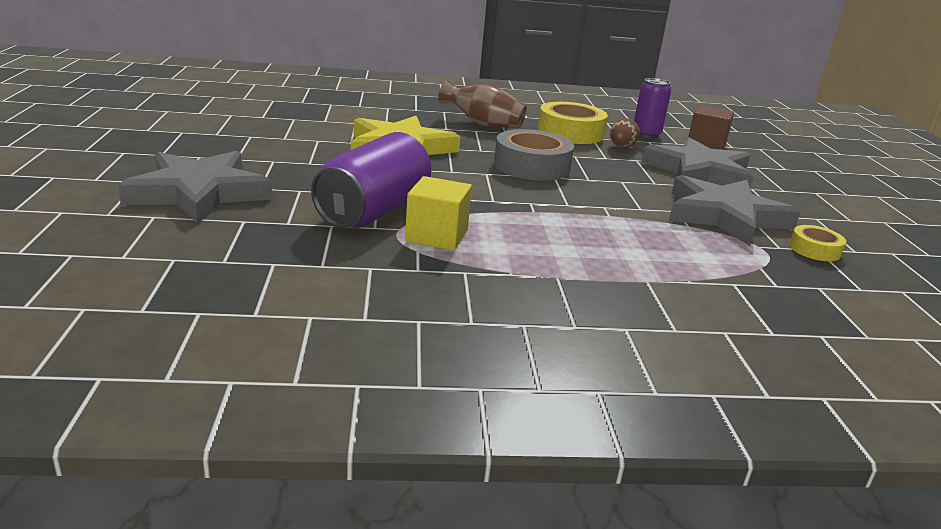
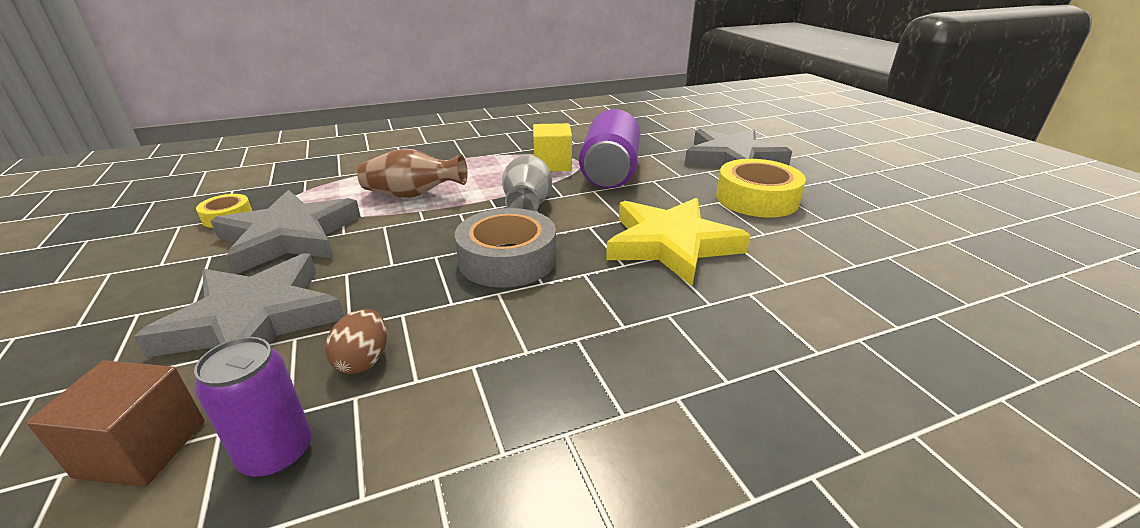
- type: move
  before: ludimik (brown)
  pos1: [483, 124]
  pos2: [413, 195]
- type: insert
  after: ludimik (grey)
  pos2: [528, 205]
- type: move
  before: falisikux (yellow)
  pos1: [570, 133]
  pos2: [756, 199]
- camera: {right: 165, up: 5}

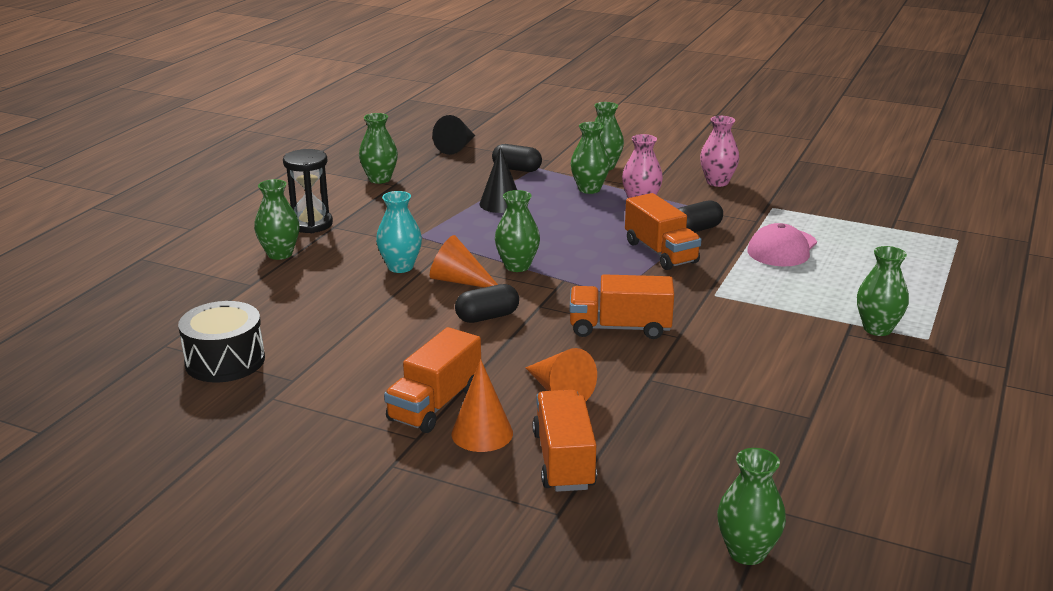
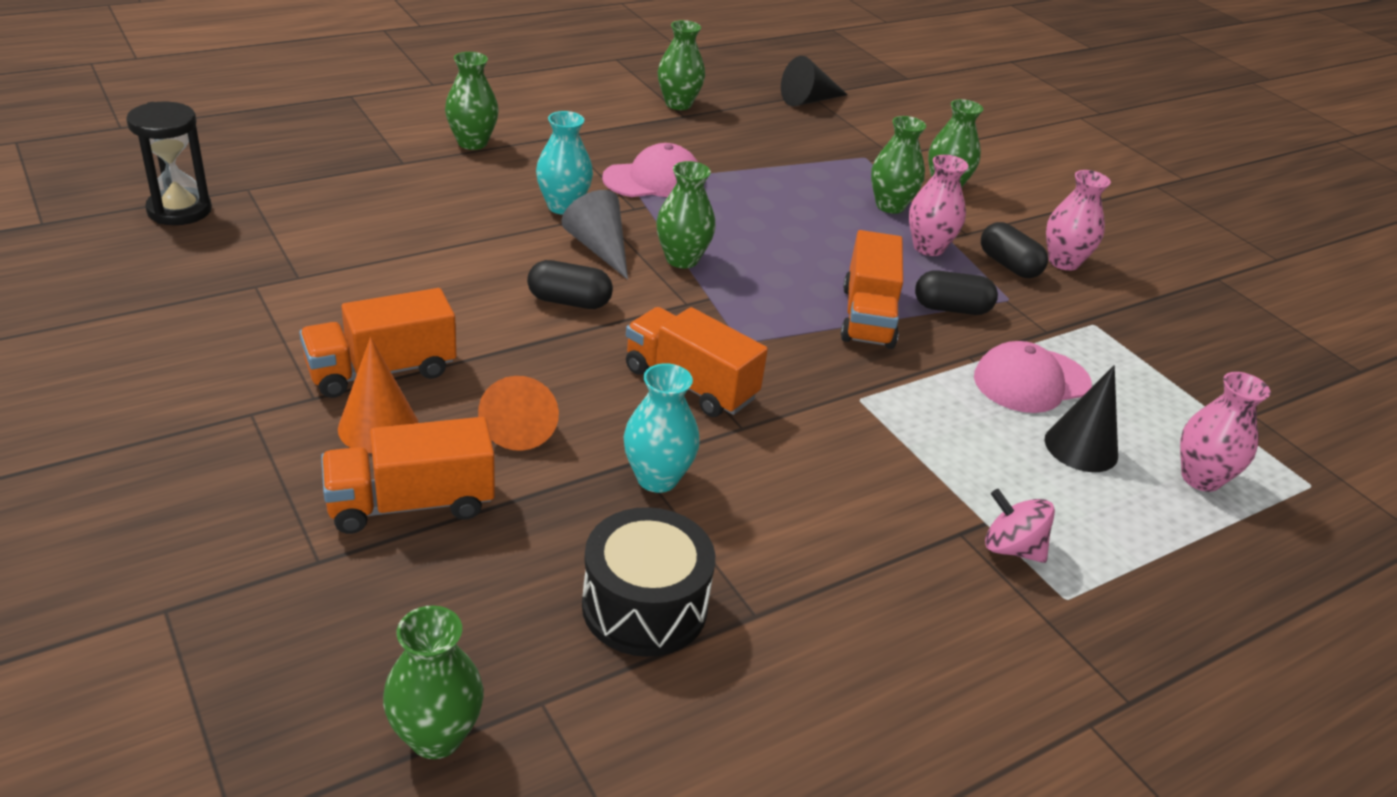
- type: move
  before: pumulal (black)
  pos1: [311, 224]
  pos2: [179, 210]
- type: rotate
  before: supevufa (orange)
  pos1: [563, 460]
  pos2: [411, 504]
  turn: -135
- type: recolor
  before: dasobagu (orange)
  after: dasobagu (grey)
  pos1: [460, 281]
  pos2: [599, 248]
- type: move
  before: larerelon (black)
  pos1: [225, 361]
  pos2: [644, 606]
- type: insert
  after: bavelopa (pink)
  pos2: [653, 180]
- type: insert
  after: ludimik (turquoise)
  pos2: [657, 478]
- type: move
  before: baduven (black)
  pos1: [517, 169]
  pos2: [1009, 265]
- type: replace
  before: ludimik (green)
  after: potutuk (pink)
  pos1: [877, 329]
  pos2: [1011, 548]
- type: move
  before: dasobagu (black)
  pos1: [500, 204]
  pos2: [1081, 447]
- type: insert
  after: ludimik (pink)
  pos2: [1200, 478]
- camera: {right: 30, up: 10}

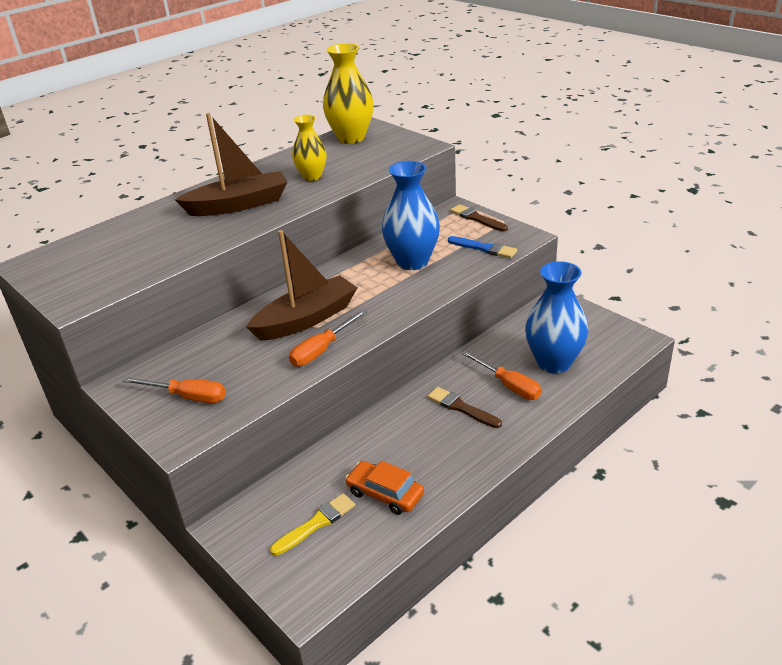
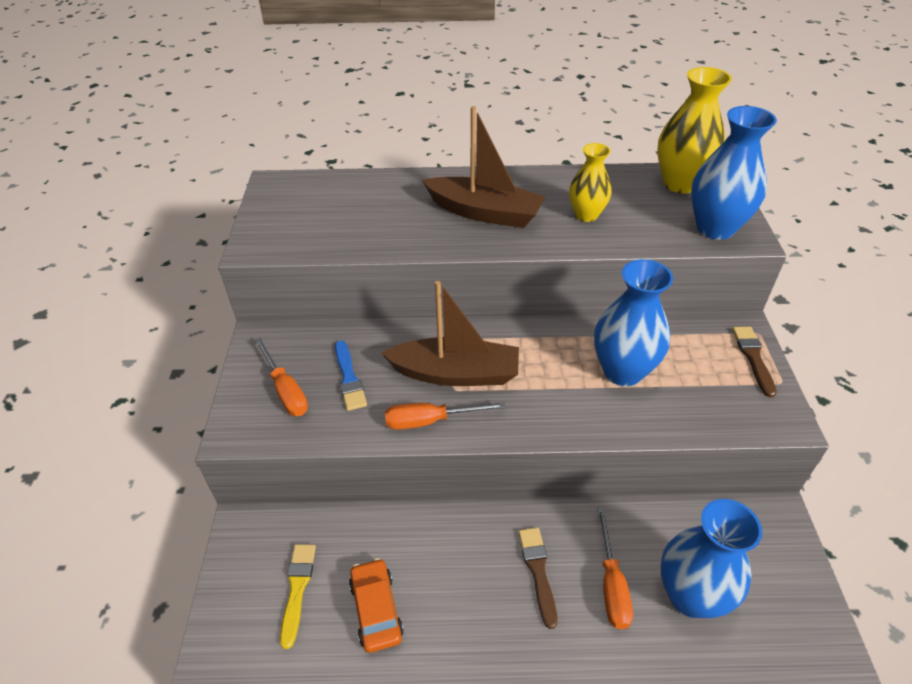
- type: rotate
  before: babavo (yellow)
  pos1: [316, 524]
  pos2: [297, 589]
  turn: -90
- type: move
  before: babavo (blue)
  pos1: [484, 248]
  pos2: [349, 378]
- type: insert
  after: ludimik (blue)
  pos2: [715, 228]
- camera: {right: 40, up: 10}

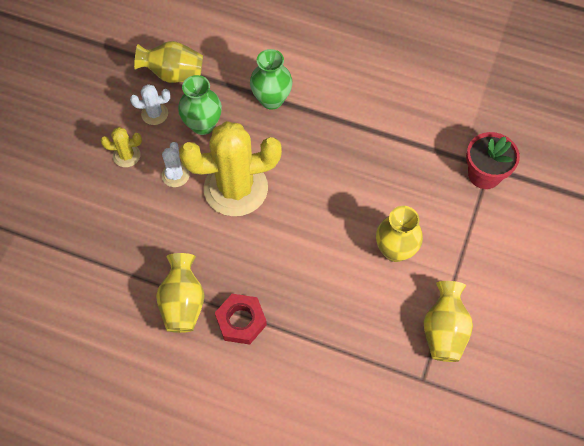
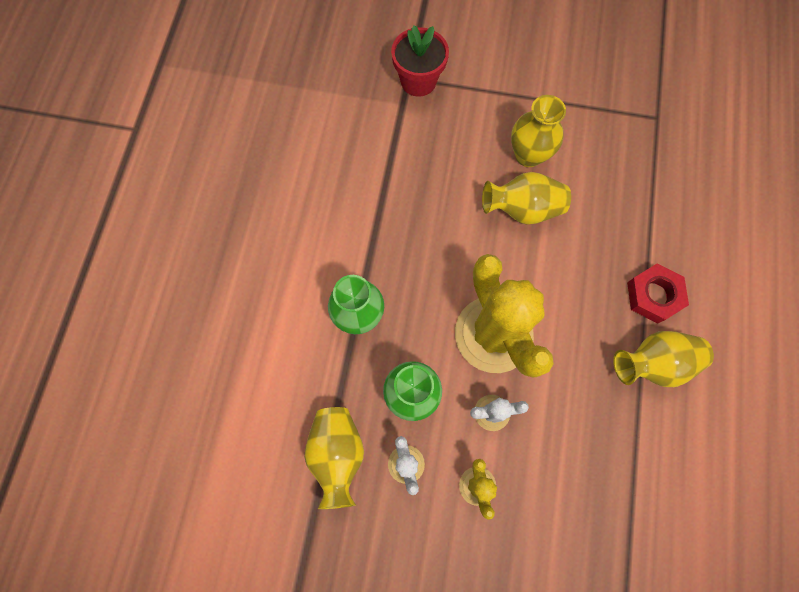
- type: move
  before: ludimik (yellow)
  pos1: [444, 331]
  pos2: [522, 209]
- camera: {right: -100, up: 10}

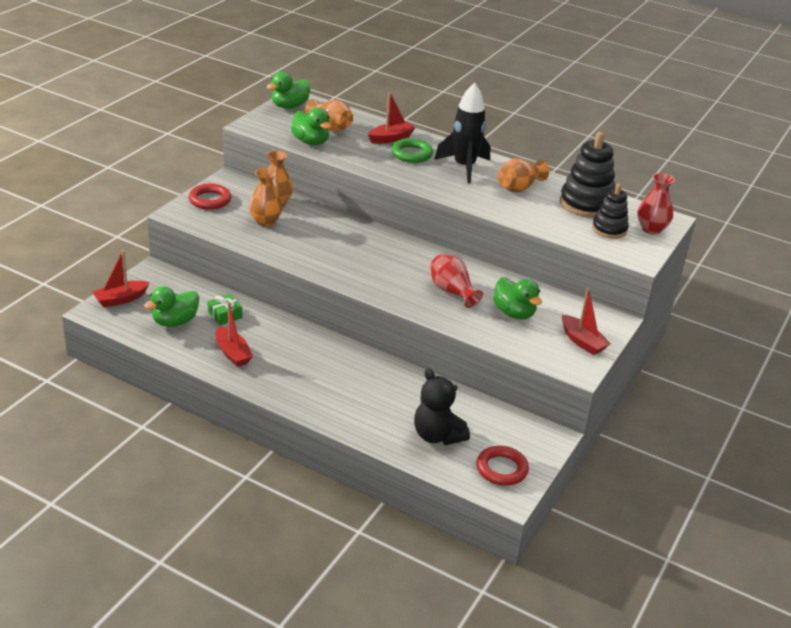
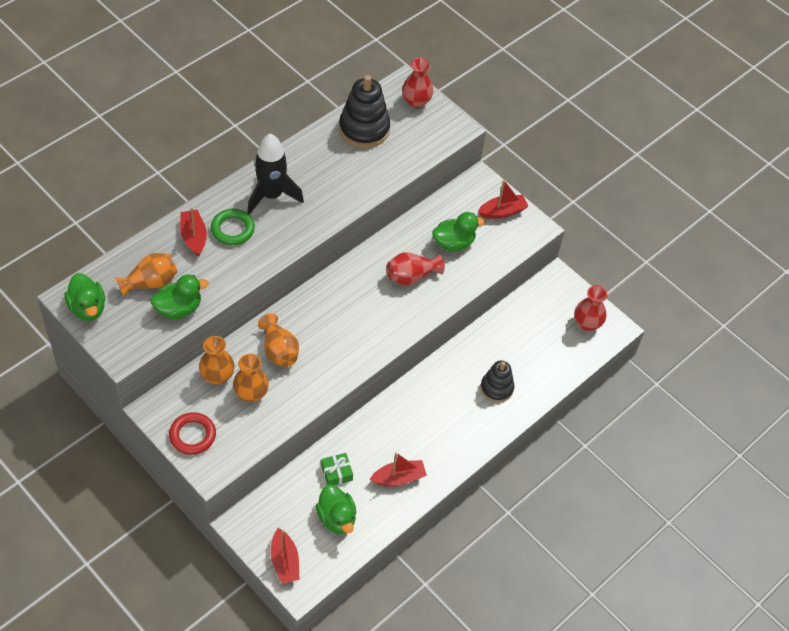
- type: move
  before: ludimik (orange)
  pos1: [519, 187]
  pos2: [279, 350]
- type: move
  before: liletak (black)
  pos1: [609, 229]
  pos2: [496, 388]
- type: replace
  before: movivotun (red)
  after: ludimik (red)
  pos1: [501, 469]
  pos2: [587, 323]
- type: delete
  before: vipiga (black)
  pos1: [437, 435]
- camera: {right: -75, up: 20}

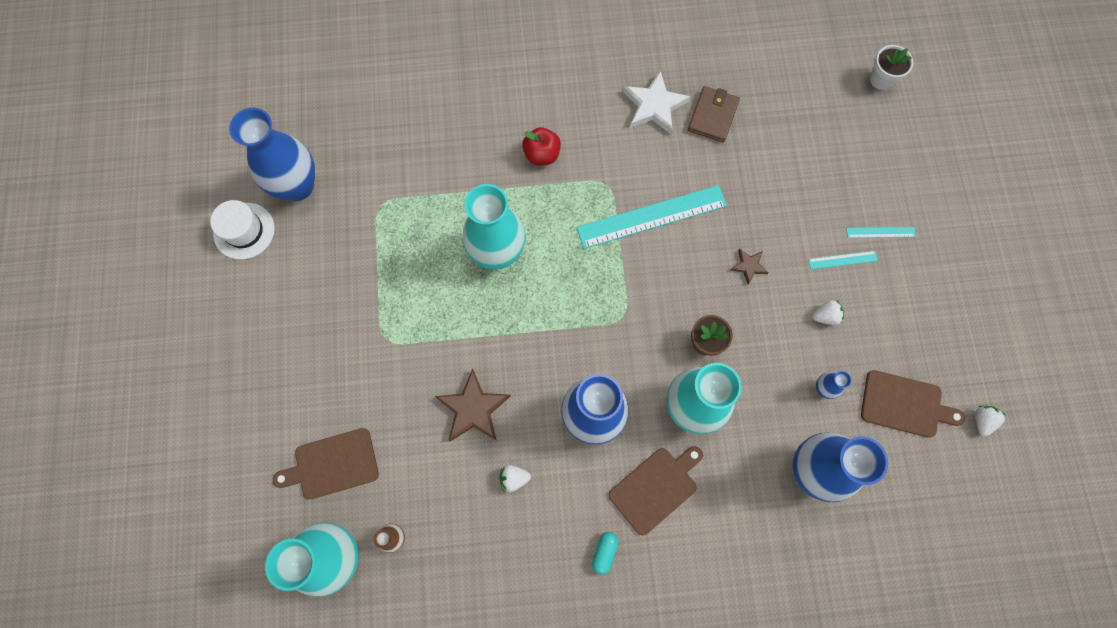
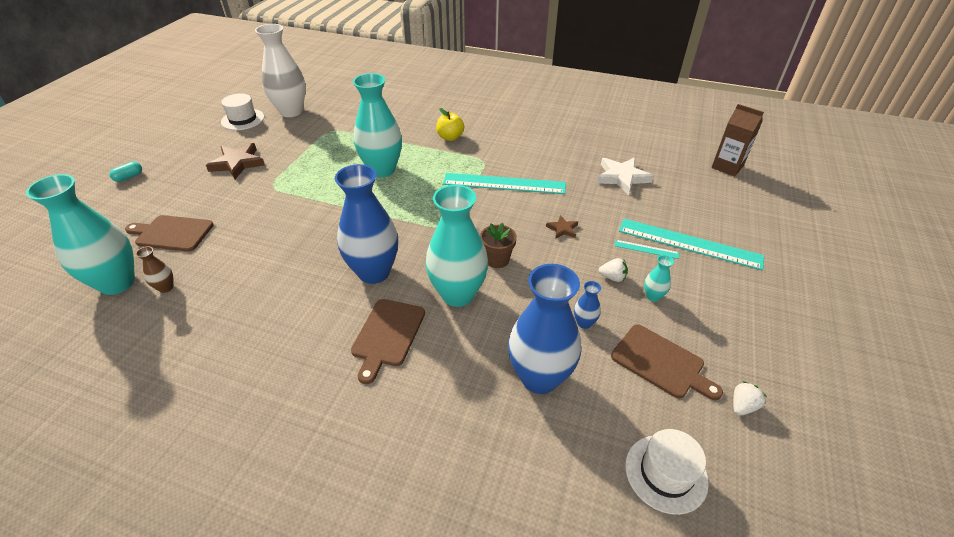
- type: move
  before: baduven (turquoise)
  pos1: [604, 552]
  pos2: [129, 177]
- type: move
  before: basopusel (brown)
  pos1: [473, 409]
  pos2: [237, 163]
- type: recolor
  before: ludimik (blue)
  after: ludimik (white)
  pos1: [297, 186]
  pos2: [291, 111]
- type: rotate
  before: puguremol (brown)
  pos1: [655, 488]
  pos2: [387, 335]
  turn: 120
- type: recolor
  before: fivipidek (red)
  after: fivipidek (yellow)
  pos1: [542, 154]
  pos2: [450, 137]
- type: move
  before: basopusel (white)
  pos1: [654, 106]
  pos2: [622, 177]
- type: resize
  before: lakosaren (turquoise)
  pos1: [880, 232]
  pos2: [689, 243]
  scale: 2.24
- type: insert
  after: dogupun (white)
  pos2: [666, 473]
- type: insert
  after: ludimik (turquoise)
  pos2: [653, 296]
- type: replace
  before: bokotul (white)
  after: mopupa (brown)
  pos1: [881, 79]
  pos2: [727, 167]
- type: delete
  before: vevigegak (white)
  pos1: [514, 478]
- type: delete
  before: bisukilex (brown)
  pos1: [712, 116]
- camera: {right: 25, up: -30}

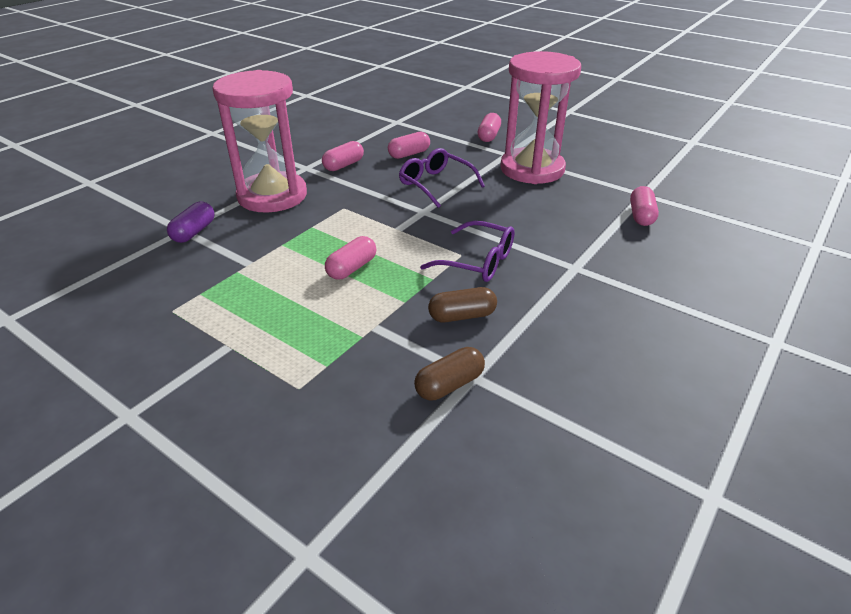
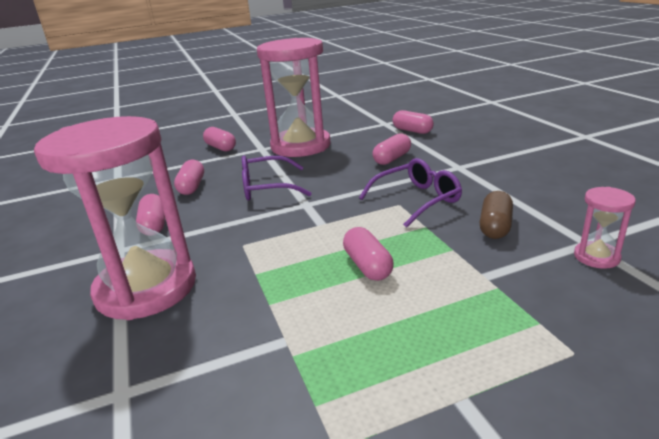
- type: insert
  after: baduven (pink)
  pos2: [392, 159]
- type: replace
  before: baduven (brown)
  after: pumulal (pink)
  pos1: [449, 385]
  pos2: [596, 257]
- type: delete
  before: baduven (purple)
  pos1: [194, 232]
- camera: {right: -55, up: -10}

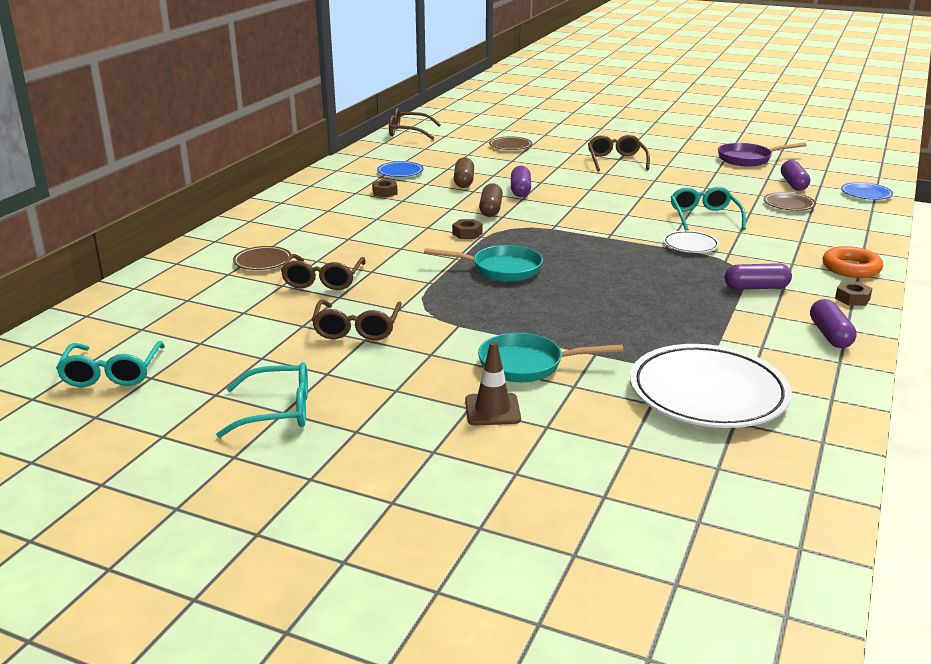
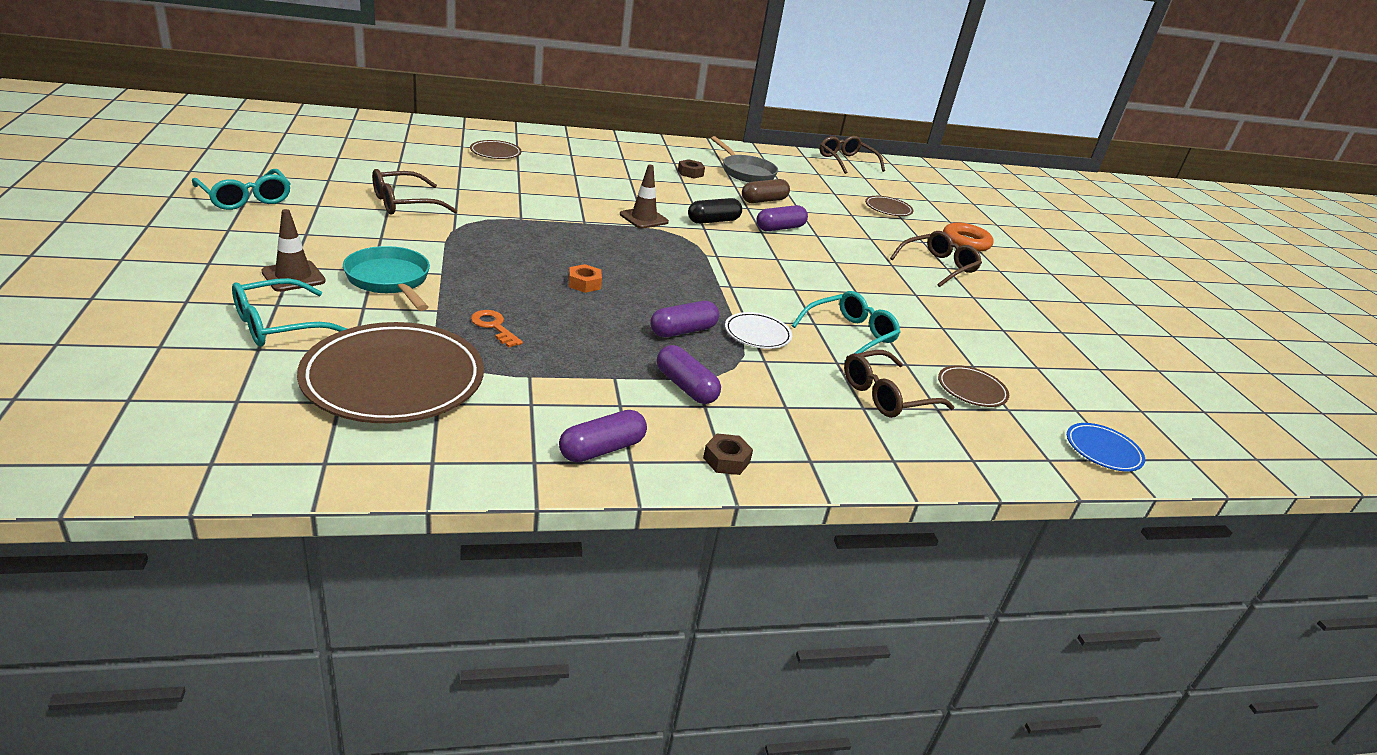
- type: move
  before: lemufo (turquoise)
  pos1: [112, 374]
  pos2: [278, 325]
- type: recolor
  before: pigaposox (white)
  after: pigaposox (brown)
  pos1: [708, 393]
  pos2: [394, 380]
- type: insert
  after: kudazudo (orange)
  pos2: [494, 327]
- type: insert
  after: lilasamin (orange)
  pos2: [584, 283]
- type: replace
  before: lilasamin (brown)
  after: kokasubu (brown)
  pos1: [467, 233]
  pos2: [644, 218]
- type: move
  before: baduven (purple)
  pos1: [793, 184]
  pos2: [683, 331]
- type: recolor
  before: baduven (brown)
  after: baduven (black)
  pos1: [490, 209]
  pos2: [713, 221]
- type: replace
  before: pigaposox (blue)
  after: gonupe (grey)
  pos1: [400, 172]
  pos2: [745, 172]
- type: move
  before: lemufo (brown)
  pos1: [323, 280]
  pos2: [886, 395]
- type: move
  before: movivotun (orange)
  pos1: [851, 268]
  pos2: [966, 242]
- type: delete
  before: gonupe (turquoise)
  pos1: [501, 269]
- type: delete
  before: gonupe (purple)
  pos1: [748, 159]
- camera: {right: 50, up: 5}

